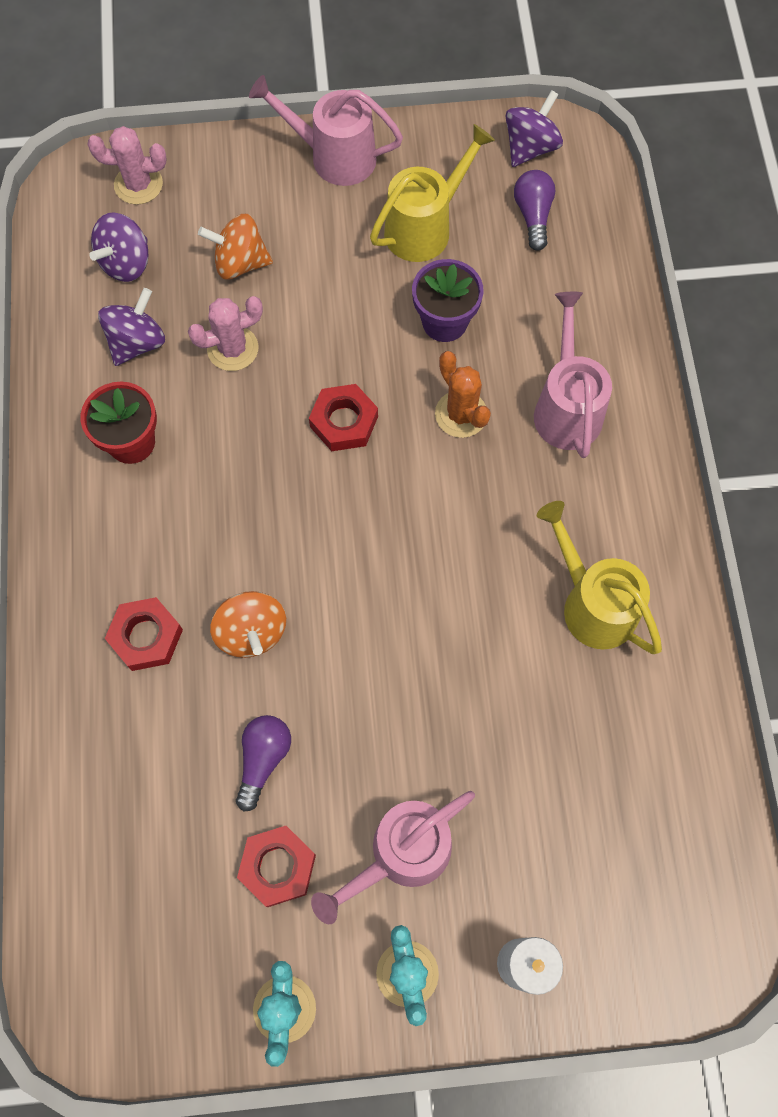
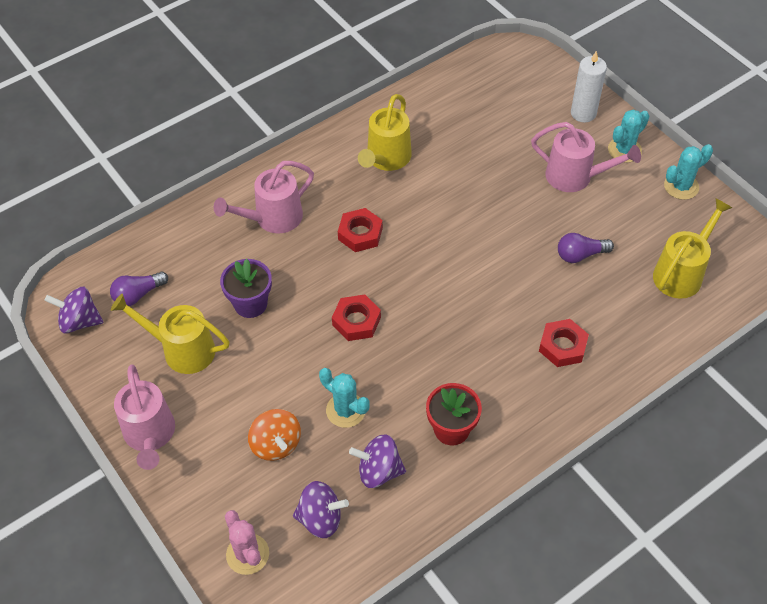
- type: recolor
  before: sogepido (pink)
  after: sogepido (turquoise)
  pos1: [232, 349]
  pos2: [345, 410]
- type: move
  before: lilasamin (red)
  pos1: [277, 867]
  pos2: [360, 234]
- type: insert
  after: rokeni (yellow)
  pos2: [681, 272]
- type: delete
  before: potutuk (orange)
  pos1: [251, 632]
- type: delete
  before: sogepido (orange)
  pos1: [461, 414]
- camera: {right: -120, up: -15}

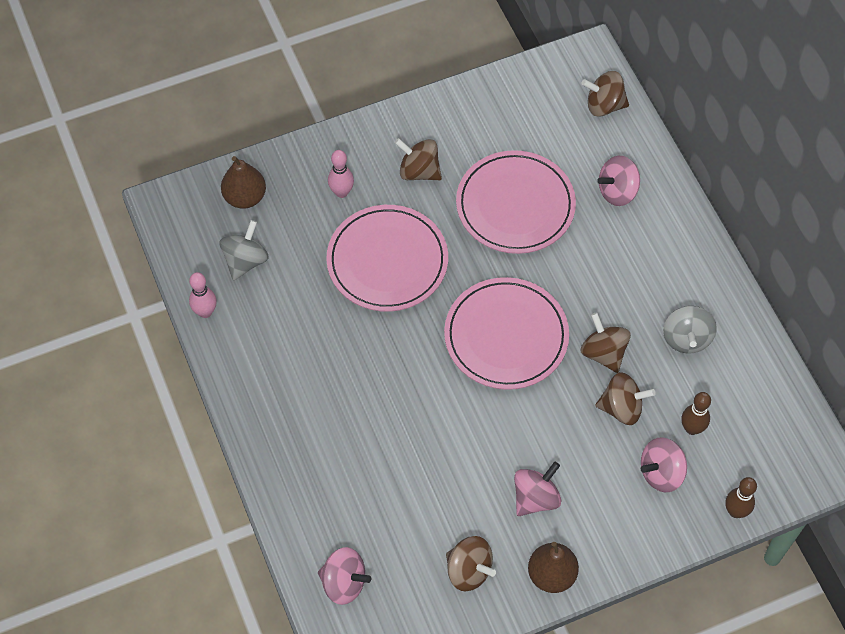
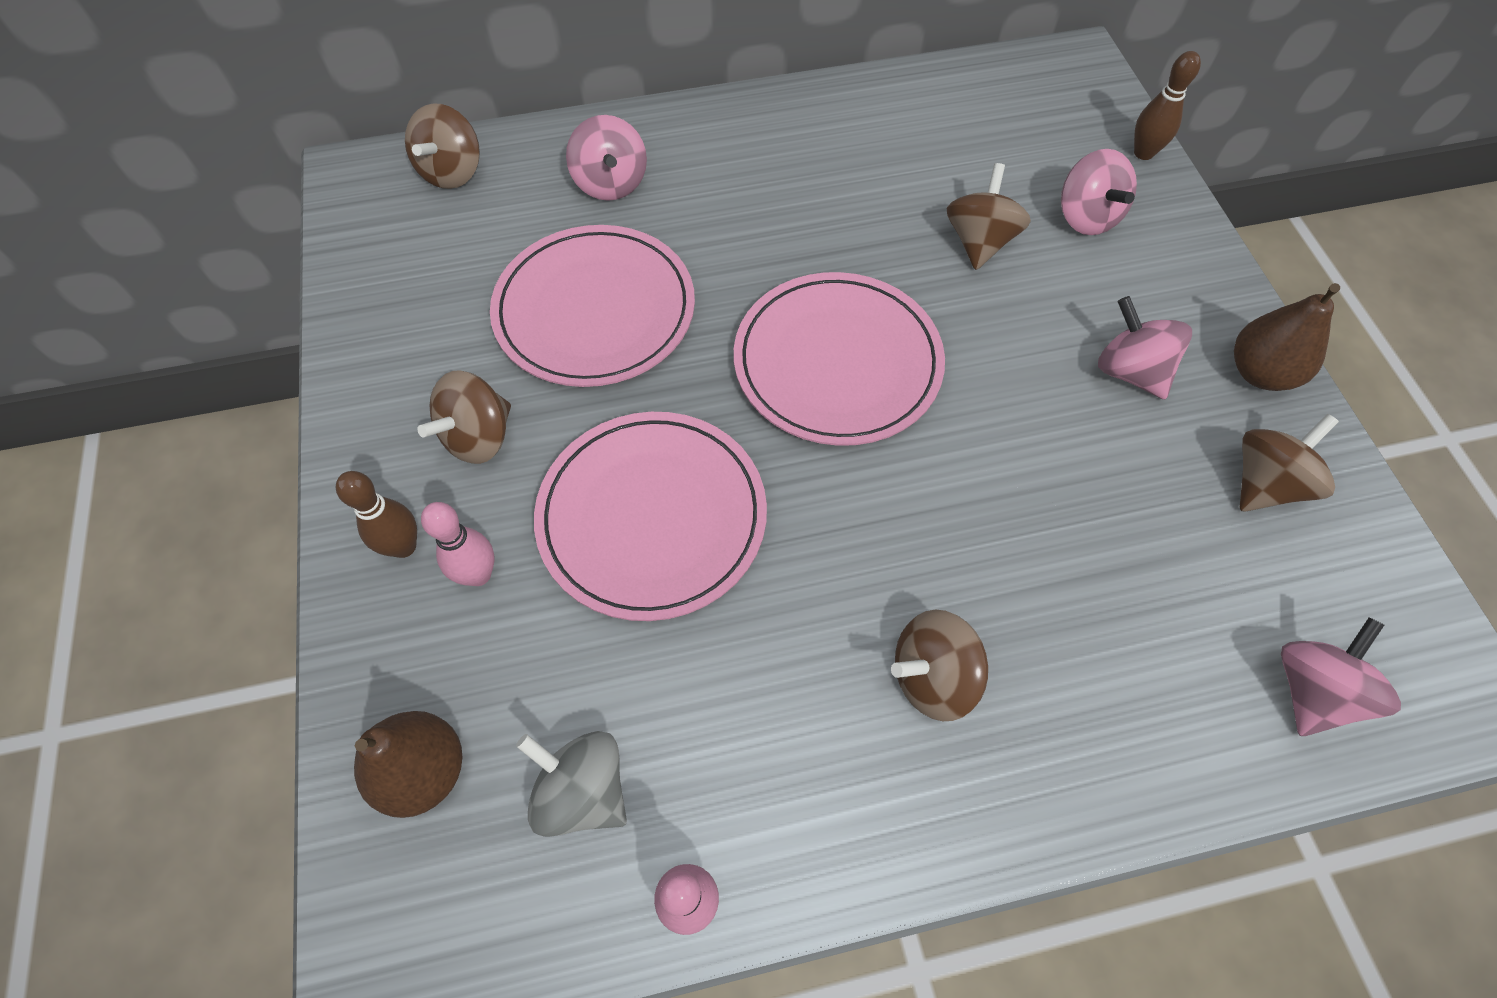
- type: move
  before: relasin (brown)
  pos1: [692, 428]
  pos2: [403, 546]
- type: move
  before: potutuk (brown)
  pos1: [603, 352]
  pos2: [932, 677]
- type: delete
  before: potutuk (grey)
  pos1: [686, 339]
- camera: {right: -80, up: 0}

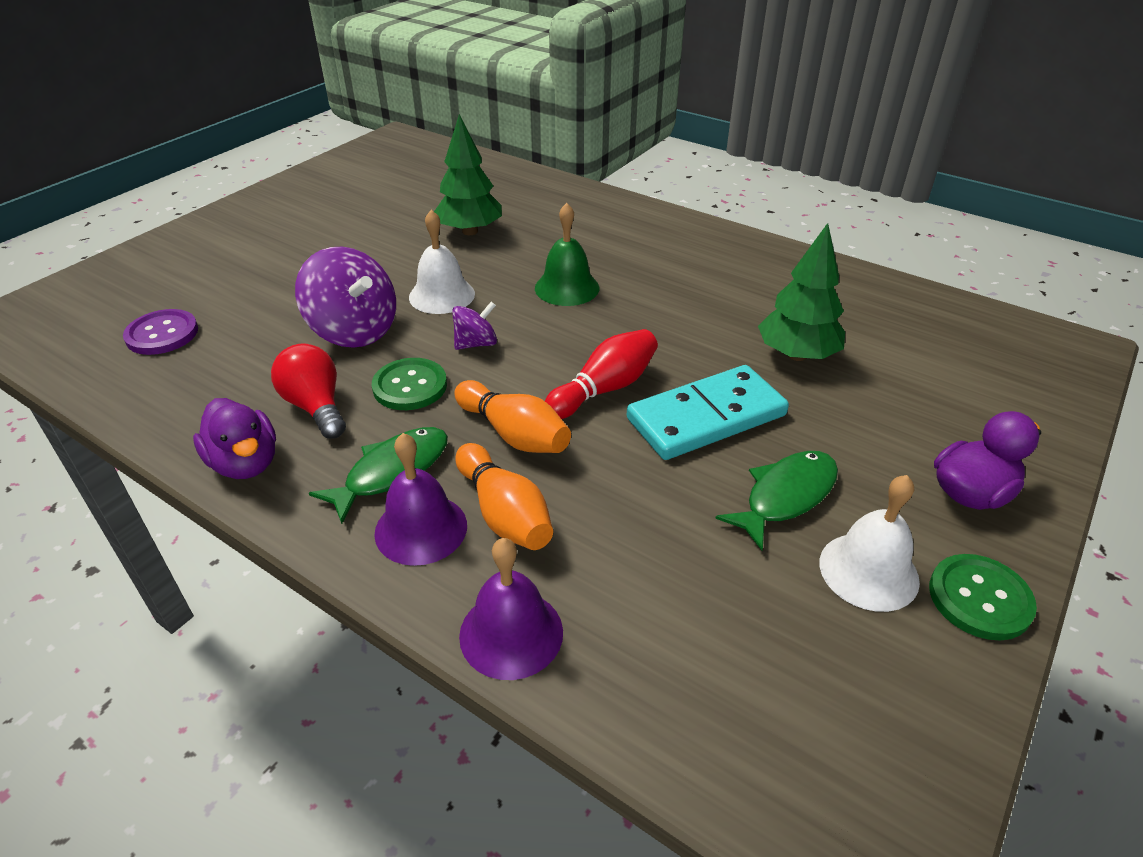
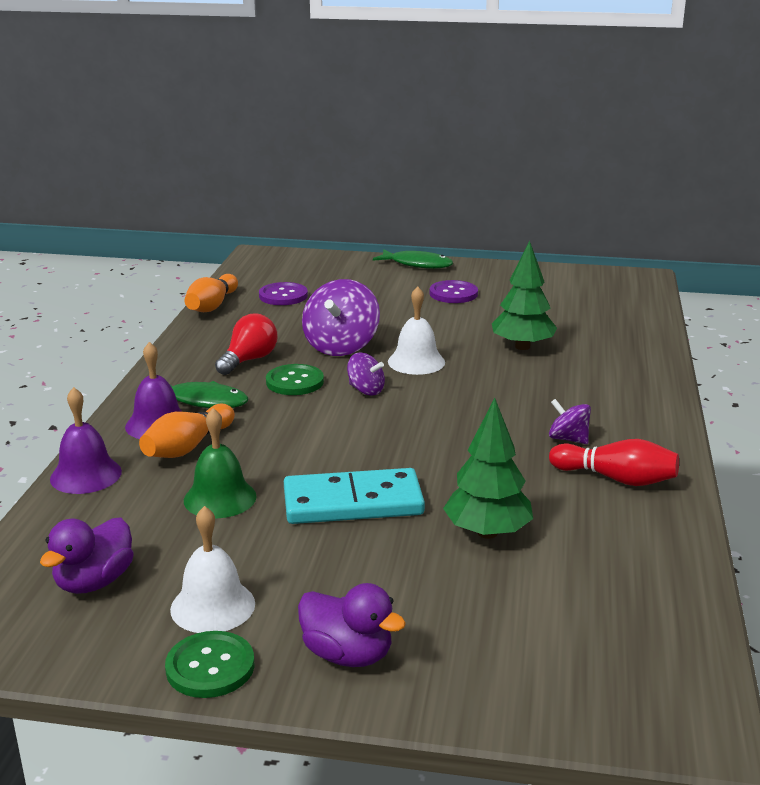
- type: move
  before: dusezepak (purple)
  pos1: [245, 463]
  pos2: [94, 582]
- type: move
  before: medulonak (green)
  pos1: [567, 288]
  pos2: [220, 498]
- type: move
  before: relasin (orange)
  pos1: [514, 434]
  pos2: [212, 306]
- type: rotate
  before: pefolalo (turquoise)
  pos1: [706, 417]
  pos2: [353, 502]
  turn: -45
- type: move
  before: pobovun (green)
  pos1: [785, 496]
  pos2: [417, 264]
- type: insert
  after: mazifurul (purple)
  pos2: [453, 294]
- type: insert
  after: potutuk (purple)
  pos2: [568, 439]
- type: move
  before: relasin (red)
  pos1: [604, 389]
  pos2: [616, 479]
- camera: {right: 65, up: -15}

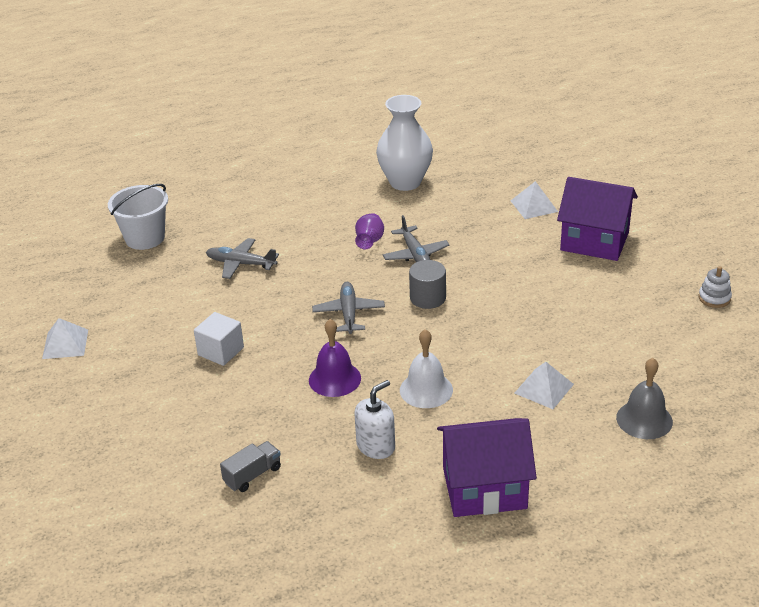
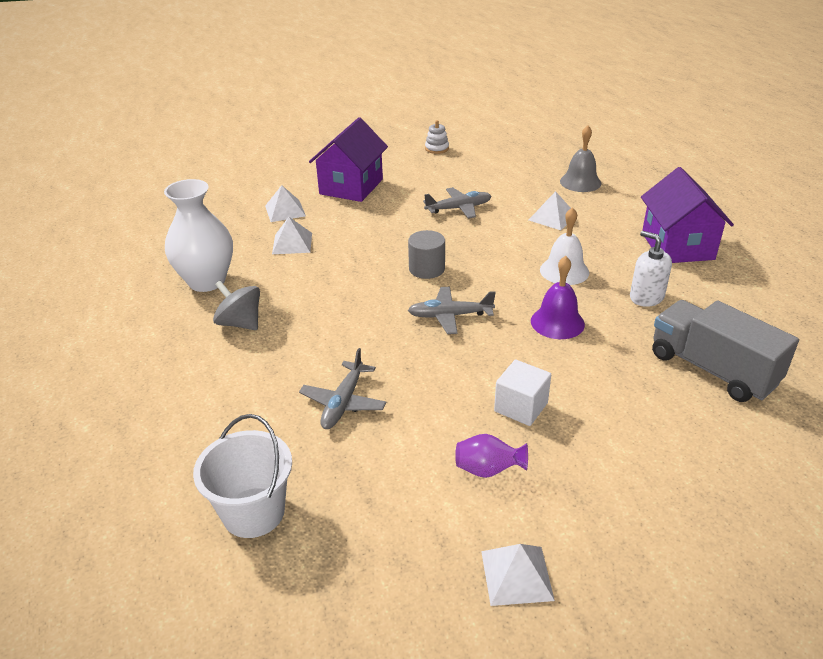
- type: insert
  after: potutuk (grey)
  pos2: [240, 323]
- type: insert
  after: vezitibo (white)
  pos2: [292, 243]
- type: move
  before: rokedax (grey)
  pos1: [415, 255]
  pos2: [458, 208]
- type: move
  before: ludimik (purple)
  pos1: [369, 242]
  pos2: [488, 470]
- type: resize
  before: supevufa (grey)
  pos1: [252, 475]
  pos2: [712, 369]
  scale: 2.06
- camera: {right: -90, up: 0}

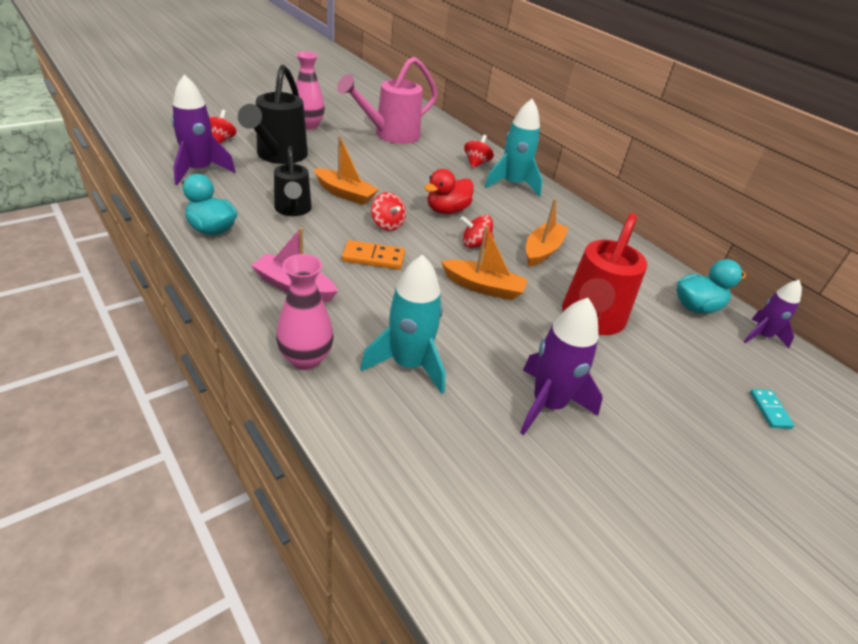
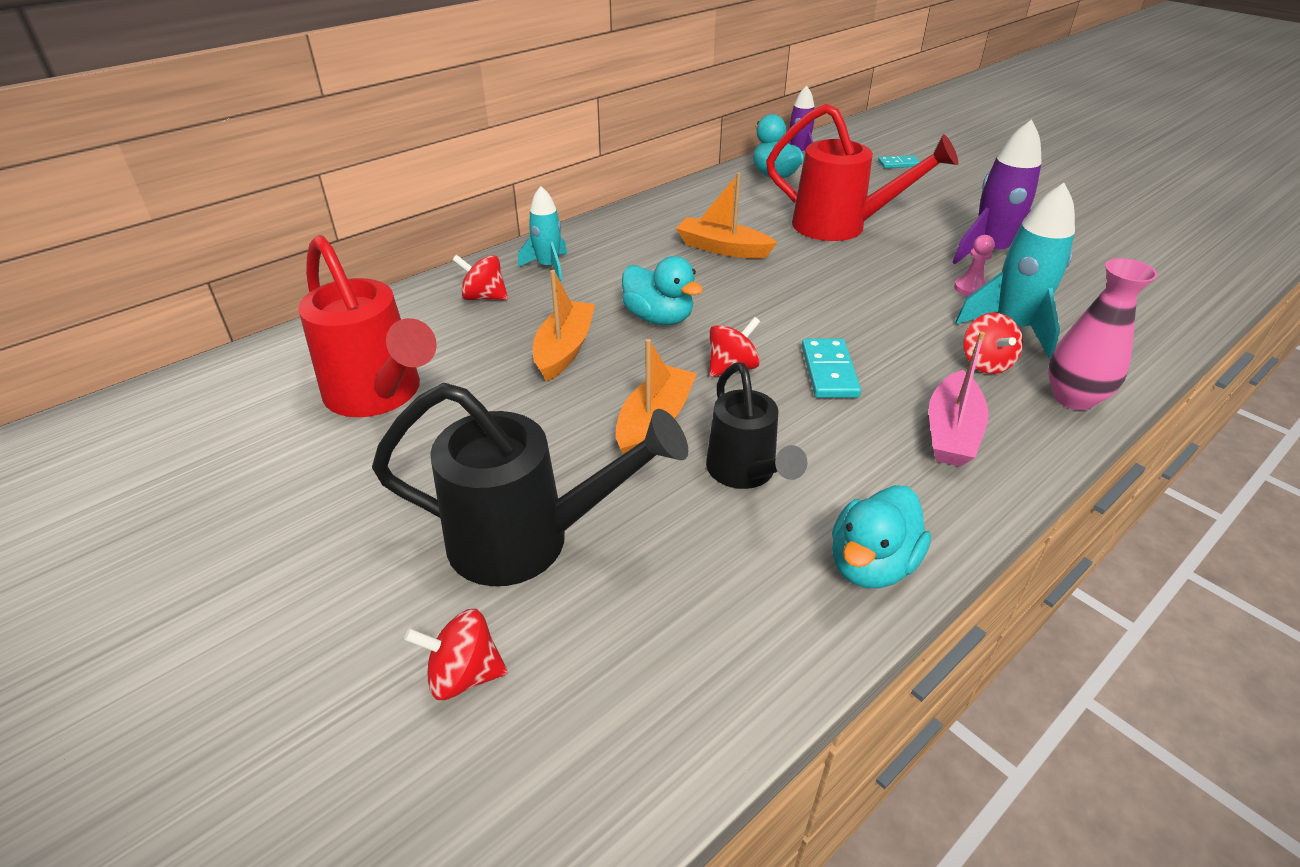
- type: recolor
  before: rokeni (pink)
  after: rokeni (red)
  pos1: [390, 135]
  pos2: [380, 396]
- type: resize
  before: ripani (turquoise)
  pos1: [512, 184]
  pos2: [548, 266]
  scale: 0.63
- type: move
  before: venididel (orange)
  pos1: [483, 287]
  pos2: [564, 349]
- type: recolor
  before: dusezepak (red)
  after: dusezepak (turquoise)
  pos1: [447, 210]
  pos2: [659, 318]
- type: rotate
  before: rokeni (black)
  pos1: [293, 210]
  pos2: [745, 474]
  turn: 90
- type: recolor
  before: pefolalo (orange)
  after: pefolalo (turquoise)
  pos1: [373, 257]
  pos2: [829, 371]
- type: insert
  after: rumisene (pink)
  pos2: [970, 288]
- type: move
  before: potutuk (red)
  pos1: [475, 244]
  pos2: [985, 363]
- type: delete
  before: ripani (purple)
  pos1: [199, 171]
- type: delete
  before: ludimik (pink)
  pos1: [308, 125]
- camera: {right: -90, up: 0}

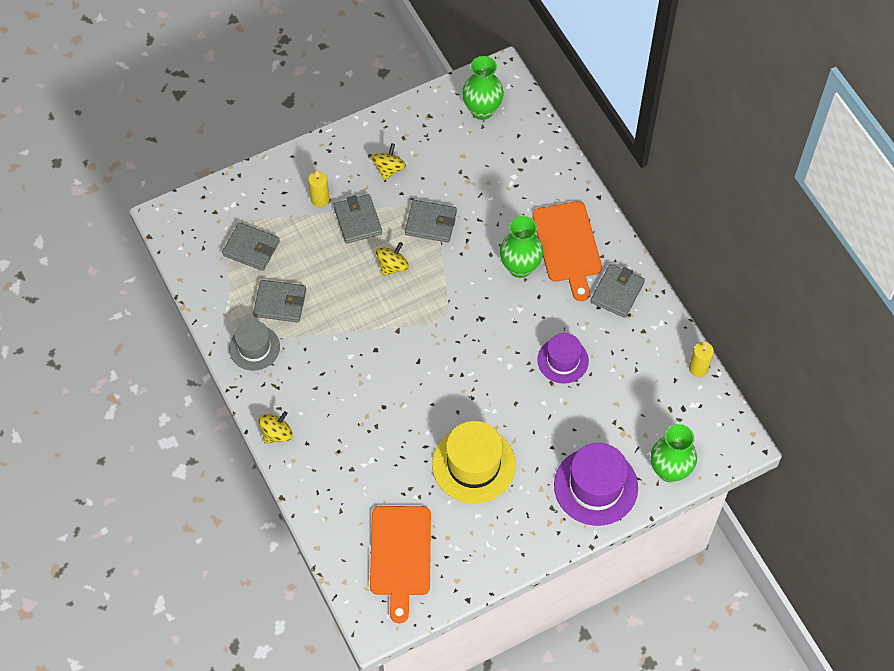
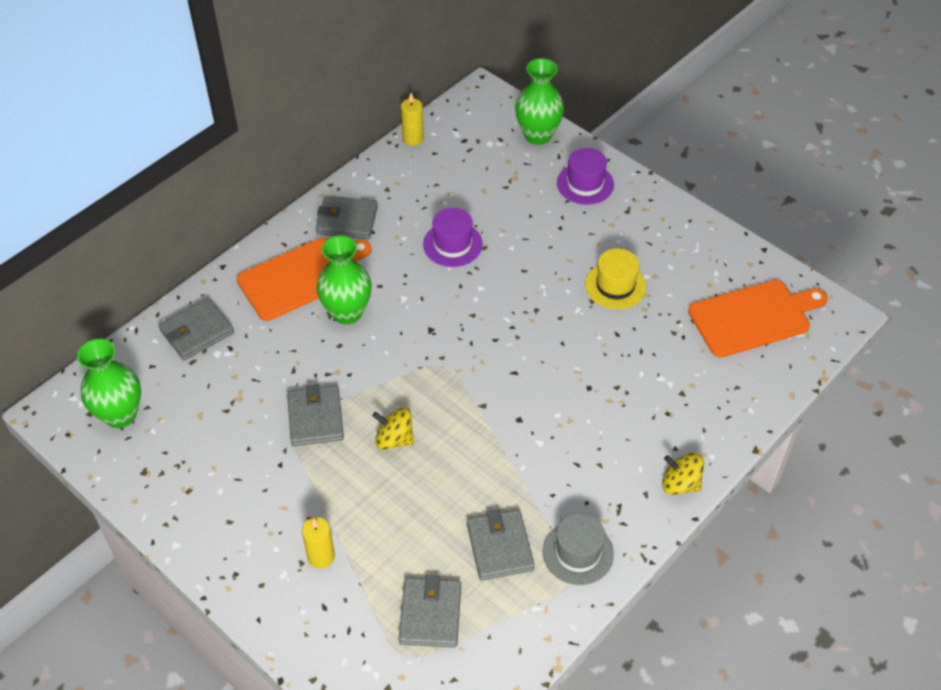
- type: move
  before: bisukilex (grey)
  pos1: [357, 220]
  pos2: [197, 332]
- type: resize
  before: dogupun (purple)
  pos1: [595, 486]
  pos2: [585, 184]
  scale: 0.63
- type: resize
  before: dogupun (yellow)
  pos1: [473, 464]
  pos2: [615, 285]
  scale: 0.63
- type: delete
  before: potutuk (yellow)
  pos1: [389, 169]
- camera: {right: -110, up: -10}

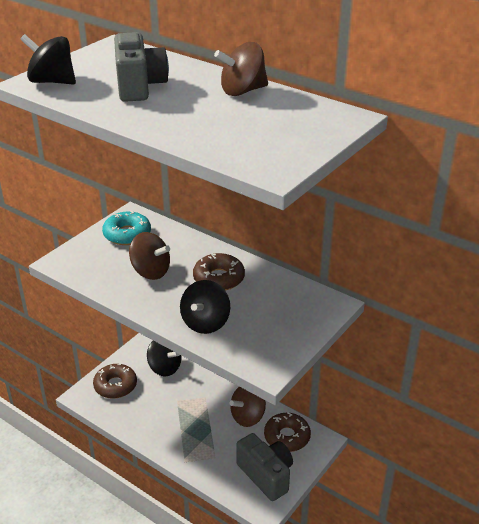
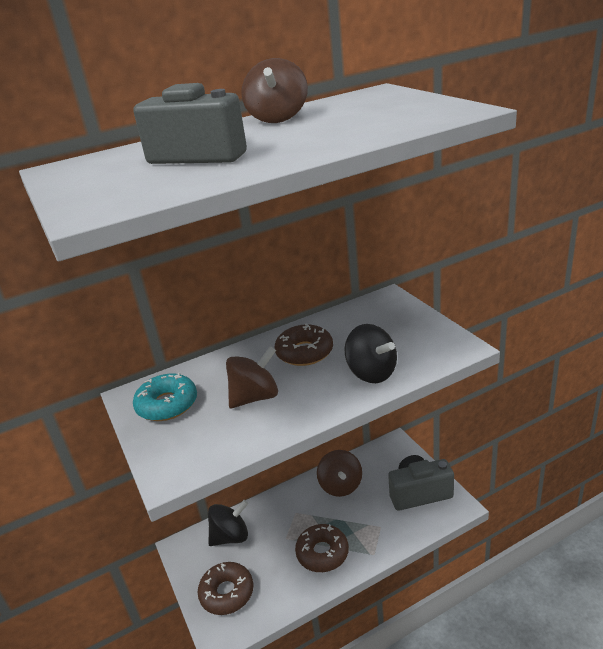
- type: move
  before: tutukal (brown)
  pos1: [287, 437]
  pos2: [322, 553]
- type: delete
  before: potutuk (black)
  pos1: [52, 82]
- camera: {right: -60, up: -5}

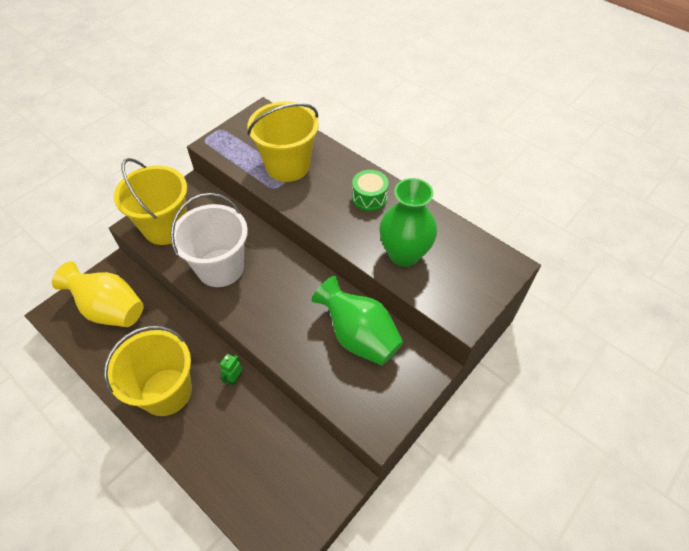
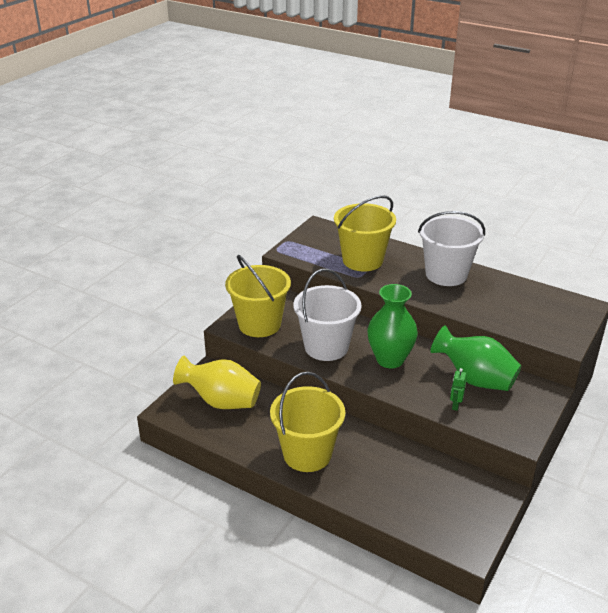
- type: move
  before: ludimik (green)
  pos1: [404, 254]
  pos2: [390, 359]
- type: replace
  before: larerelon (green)
  after: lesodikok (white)
  pos1: [369, 197]
  pos2: [446, 274]
- type: move
  before: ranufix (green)
  pos1: [234, 378]
  pos2: [455, 405]
- camera: {right: -10, up: -20}

